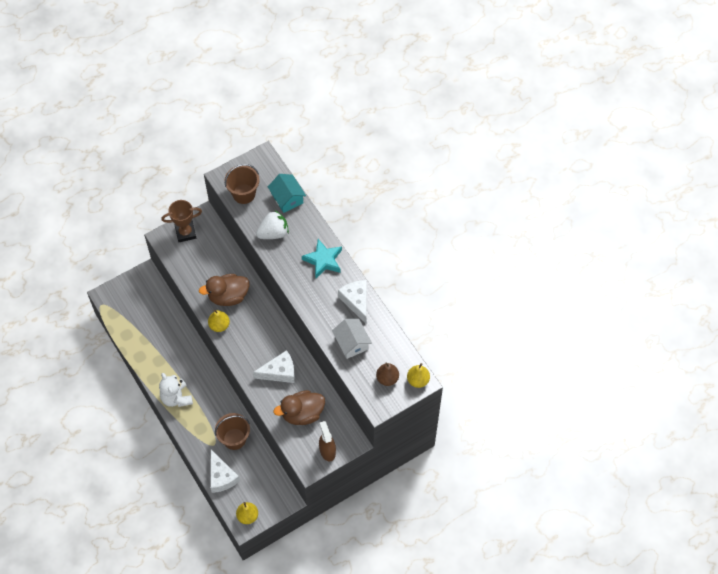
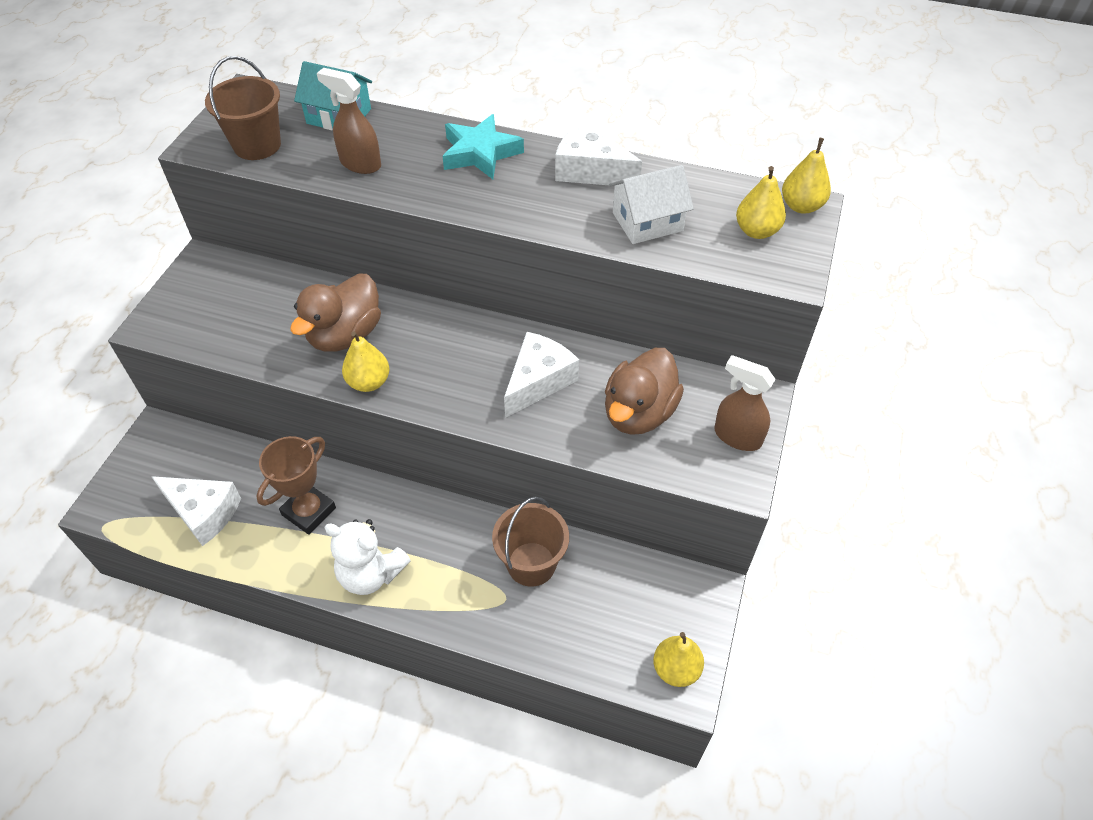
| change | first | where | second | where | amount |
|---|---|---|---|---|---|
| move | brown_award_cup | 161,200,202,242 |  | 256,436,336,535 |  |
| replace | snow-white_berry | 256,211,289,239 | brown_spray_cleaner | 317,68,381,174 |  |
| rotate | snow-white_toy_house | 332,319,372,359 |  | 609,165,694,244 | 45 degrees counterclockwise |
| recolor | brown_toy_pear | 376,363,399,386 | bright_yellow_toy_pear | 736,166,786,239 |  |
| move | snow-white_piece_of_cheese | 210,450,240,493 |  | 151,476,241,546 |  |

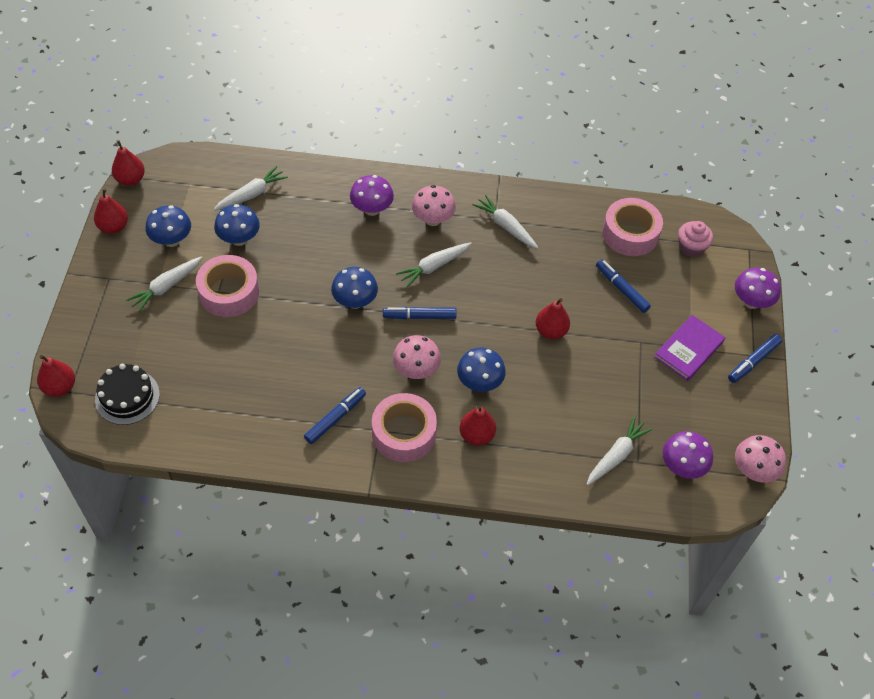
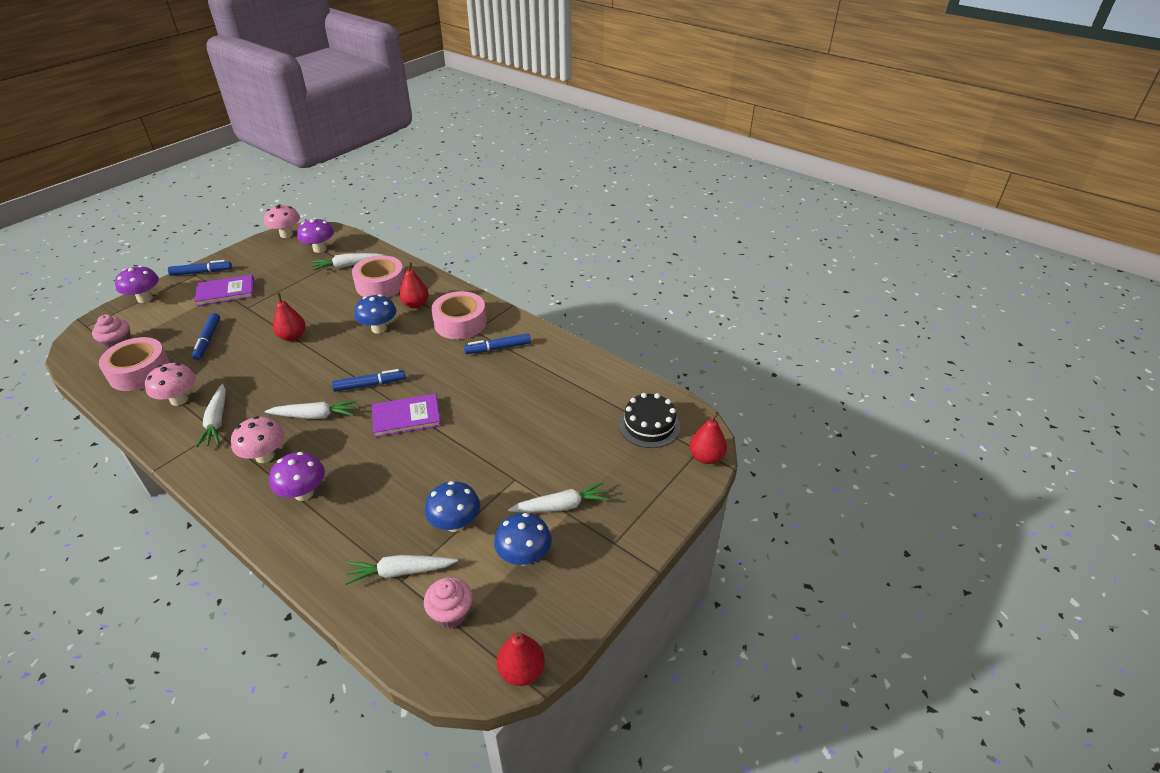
| change | first | where | second | where | amount |
|---|---|---|---|---|---|
| delete | red_toy_pear | 94,188,128,234 |  |  |  |
| move | rose-pink_tape | 196,255,259,317 |  | 352,255,404,298 |  |
| replace | blue_toadstool | 331,267,378,309 | violet_book | 372,394,441,437 |  |
| rotate | blue_marker_pen | 383,307,457,319 |  | 332,369,406,392 | 45 degrees counterclockwise |
| move | rose-pink_toadstool | 393,335,441,379 |  | 145,363,196,406 |  |
| insert |  |  | rose-pink_muffin | 424,577,473,628 |  |

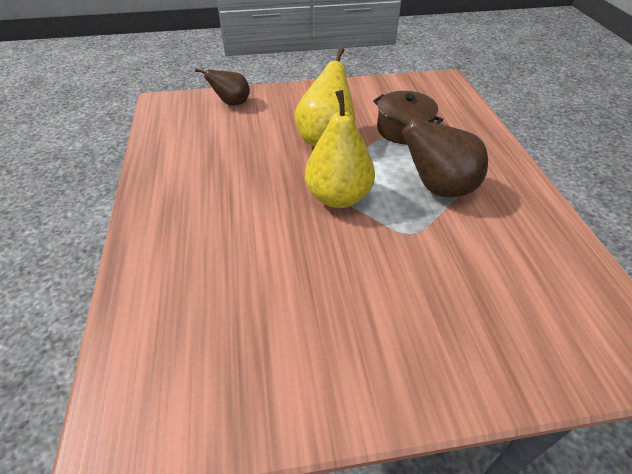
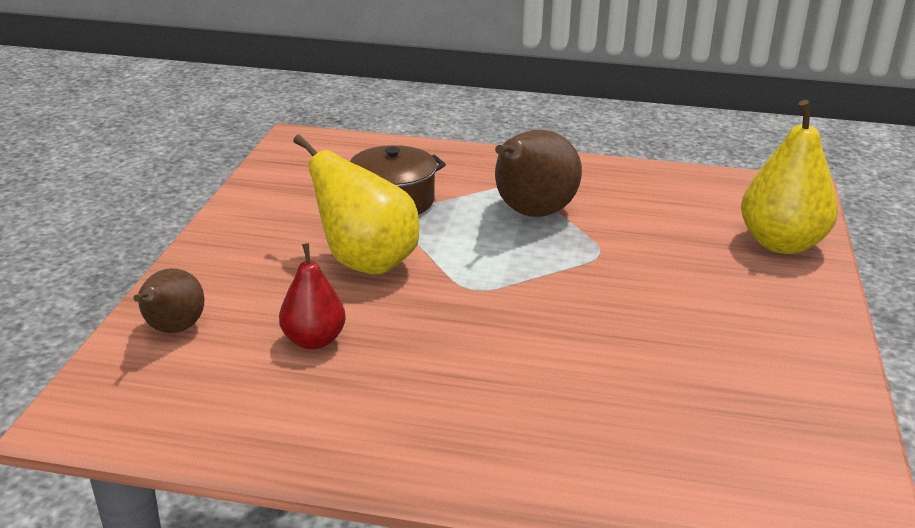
| change | first | where | second | where | amount |
|---|---|---|---|---|---|
| move | bright_yellow_toy_pear | 305,90,375,208 |  | 741,100,838,254 |  |
| insert |  |  | red_toy_pear | 279,243,346,349 |  |

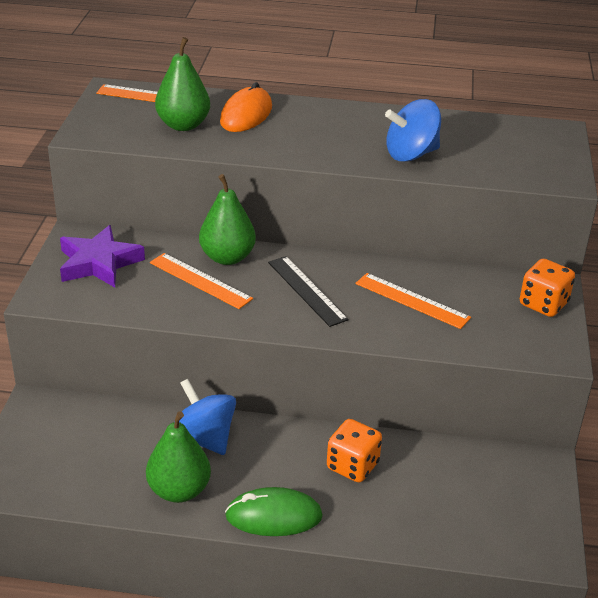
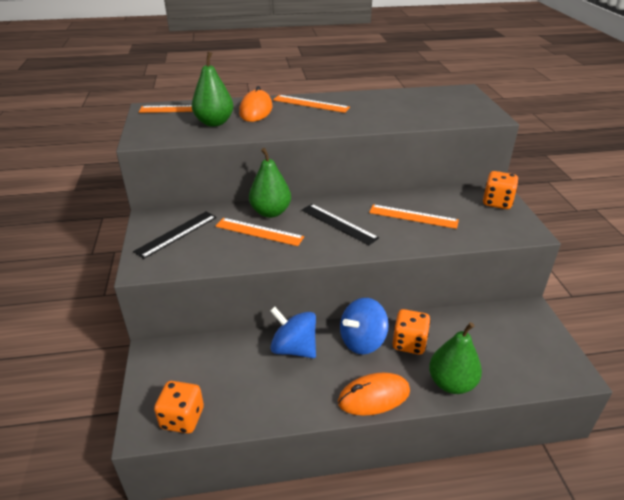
| change | first | where | second | where | amount |
|---|---|---|---|---|---|
| move | blue_whirligig | 385,99,441,162 |  | 340,298,389,355 |  |
| replace | violet_five-pointed_star | 60,225,145,288 | ebony_measuring_stick | 133,211,217,259 |  |
| move | emerald_toy_pear | 146,411,211,503 |  | 429,322,482,394 |  |
| recolor | emerald_PC_mouse | 225,487,323,536 | orange-coloured_PC_mouse | 338,373,410,416 |  |
| insert |  |  | orange-coloured_measuring_stick | 273,95,350,113 |  |
| insert |  |  | orange-coloured_die | 154,381,204,434 |  |

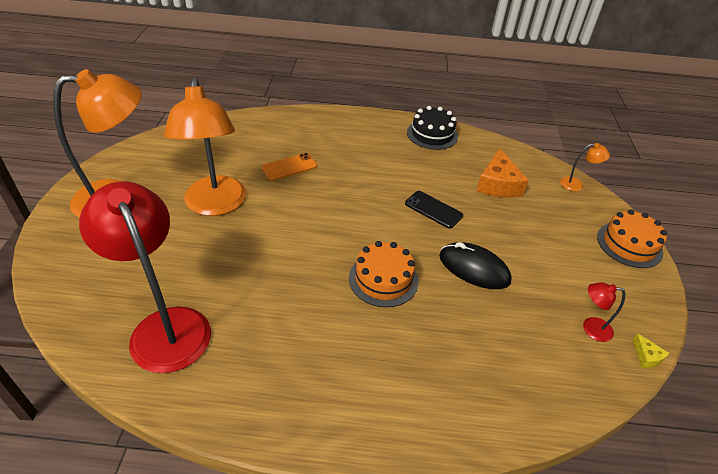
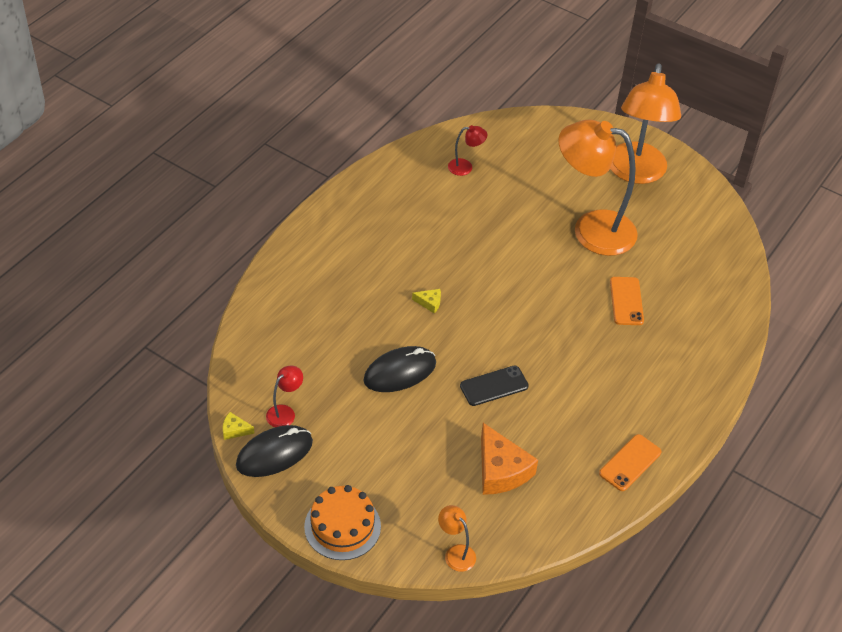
| change | first | where | second | where | amount |
|---|---|---|---|---|---|
| replace | ebony_cake | 407,106,458,150 | orange-coloured_smartphone | 599,434,661,491 |  |
| rotate | orange-coloured_reading_lamp | 560,143,610,191 |  | 438,505,476,572 | 105 degrees clockwise |
| rotate | orange-coloured_piece_of_cheese | 477,149,529,197 |  | 481,423,538,495 | 150 degrees counterclockwise |
| resize | red_reading_lamp | 79,182,211,373 |  | 448,125,487,176 | x0.41 |
| replace | orange-coloured_cake | 349,241,418,307 | bright_yellow_piece_of_cheese | 412,289,441,314 |  |
| insert |  |  | ebony_PC_mouse | 236,425,313,477 |  |

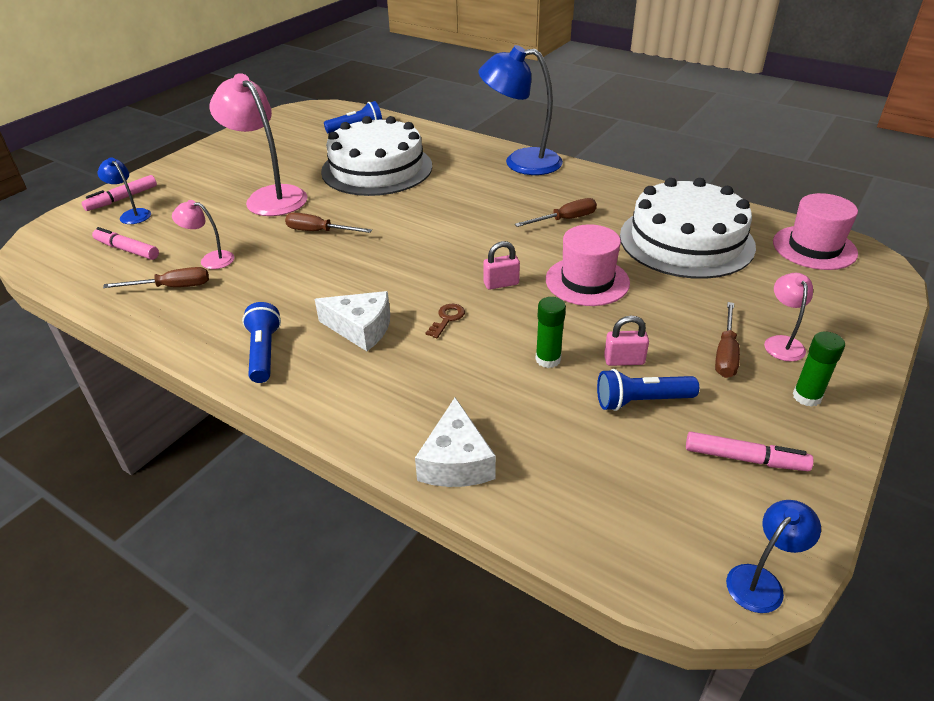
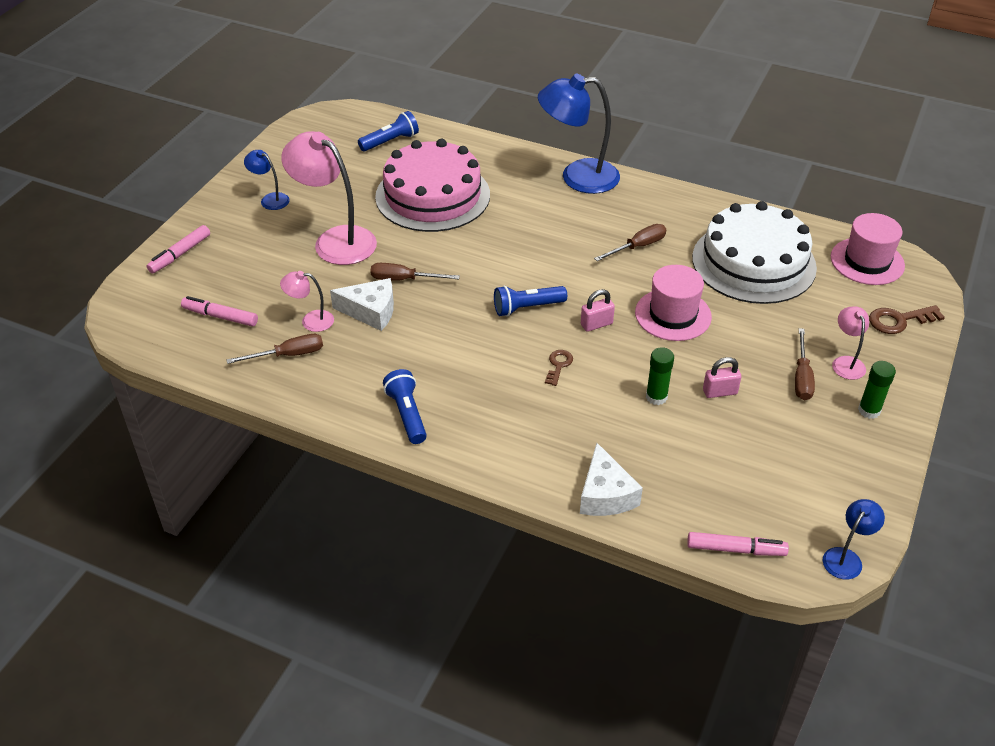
| change | first | where | second | where | amount |
|---|---|---|---|---|---|
| recolor | snow-white_cake | 321,116,432,196 | rose-pink_cake | 375,139,490,232 |  |
| move | blue_reading_lamp | 98,157,151,224 |  | 244,150,290,210 |  |
| move | snow-white_piece_of_cheese | 315,291,390,351 |  | 330,278,394,331 |  |
| move | blue_torch | 597,369,699,411 |  | 494,286,567,316 |  |
| move | rose-pink_marker_pen | 686,432,814,471 |  | 687,532,789,556 |  |
| insert |  |  | brown_latchkey | 869,305,945,334 |  |

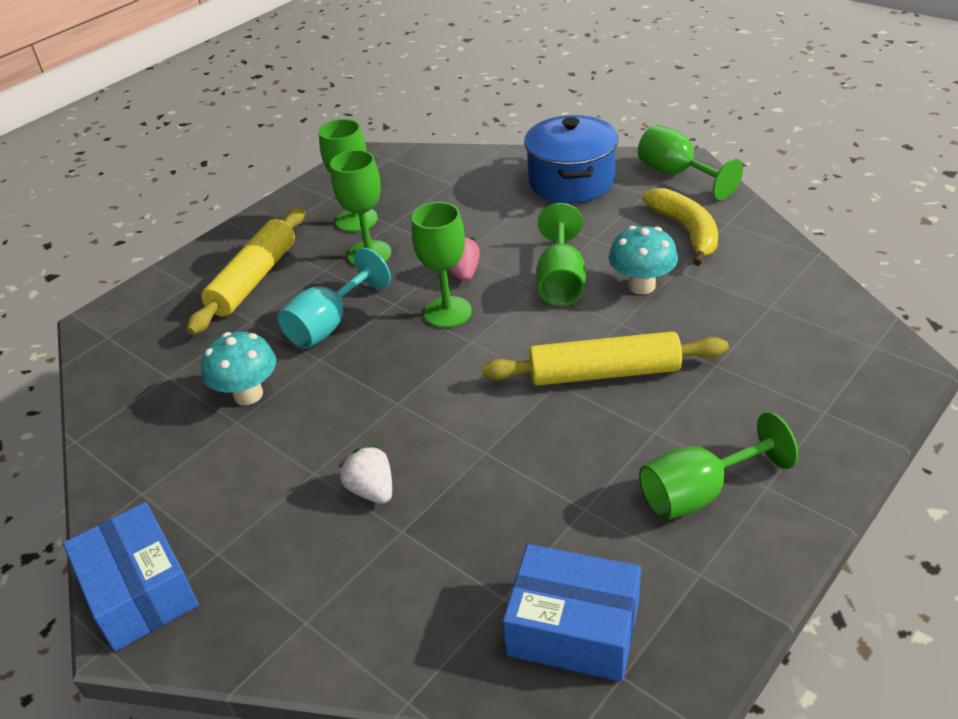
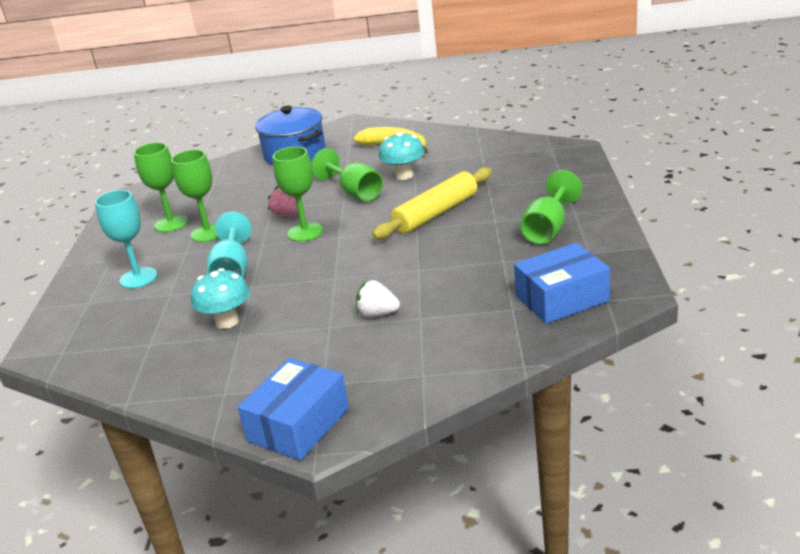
| change | first | where | second | where | amount |
|---|---|---|---|---|---|
| delete | emerald_goblet | 638,125,743,200 |  |  |  |
| replace | bright_yellow_pastry_roller | 187,207,305,335 | teal_goblet | 95,190,157,288 |  |
| rotate | blue_package | 63,502,199,651 |  | 237,358,349,461 | 75 degrees counterclockwise |

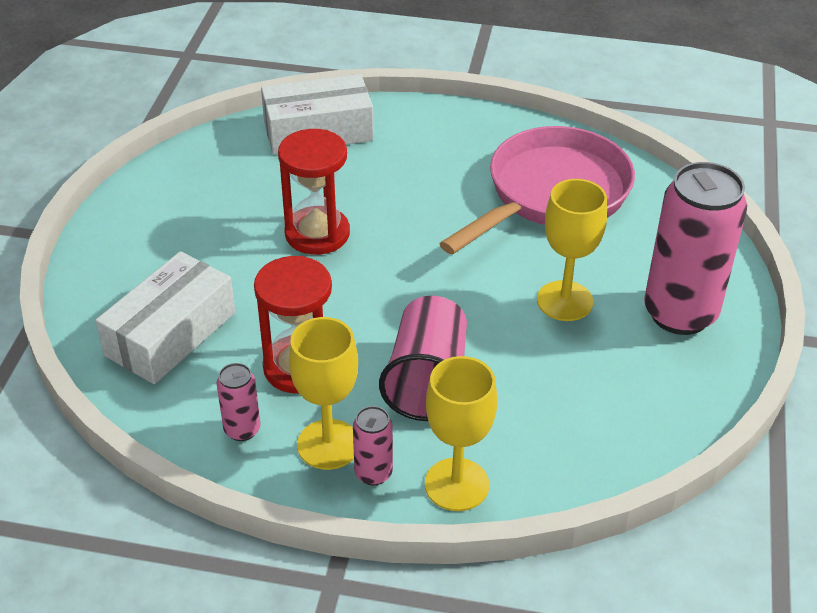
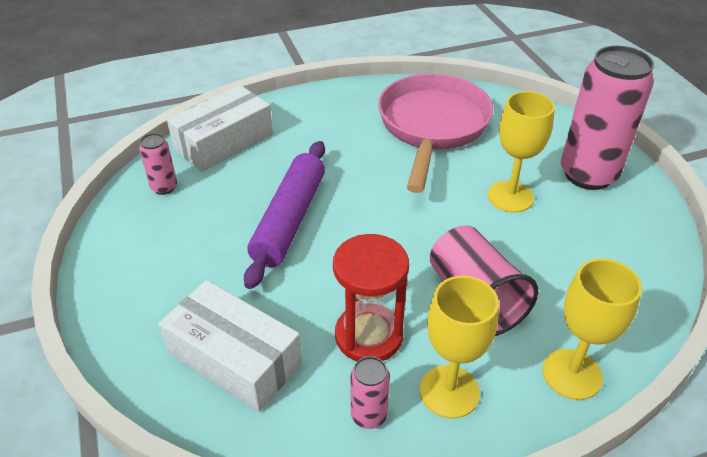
| change | first | where | second | where | amount |
|---|---|---|---|---|---|
| replace | red_hourglass | 278,129,350,255 | violet_pastry_roller | 244,141,325,289 |  |
| rotate | snow-white_package | 95,251,235,384 |  | 159,280,302,412 | 60 degrees counterclockwise |
| move | rose-pink_can | 353,406,393,486 |  | 139,133,177,195 |  |

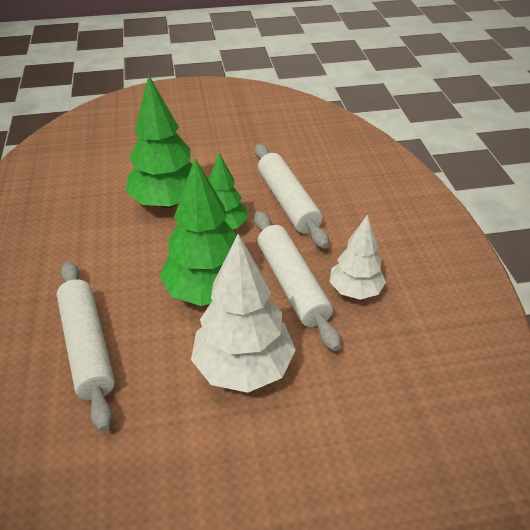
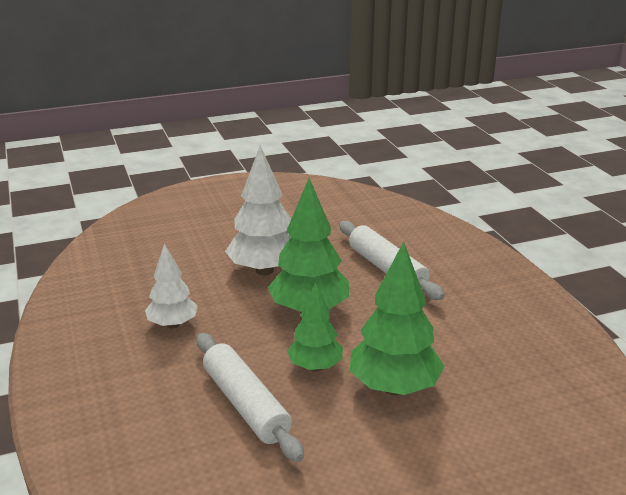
| change | first | where | second | where | amount |
|---|---|---|---|---|---|
| delete | snow-white_pastry_roller | 254,211,341,351 |  |  |  |

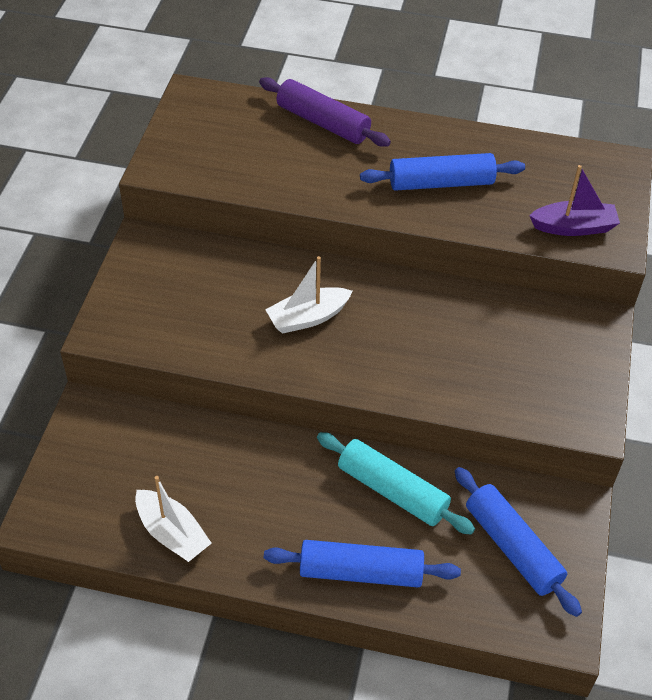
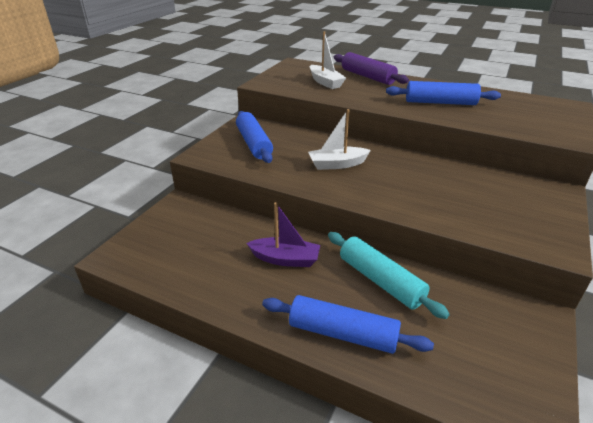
| change | first | where | second | where | amount |
|---|---|---|---|---|---|
| move | violet_boat | 529,165,620,236 |  | 246,202,320,267 |  |
| move | blue_pastry_roller | 455,467,582,617 |  | 236,111,273,163 |  |
| move | snow-white_boat | 135,476,212,562 |  | 310,31,346,89 |  |

